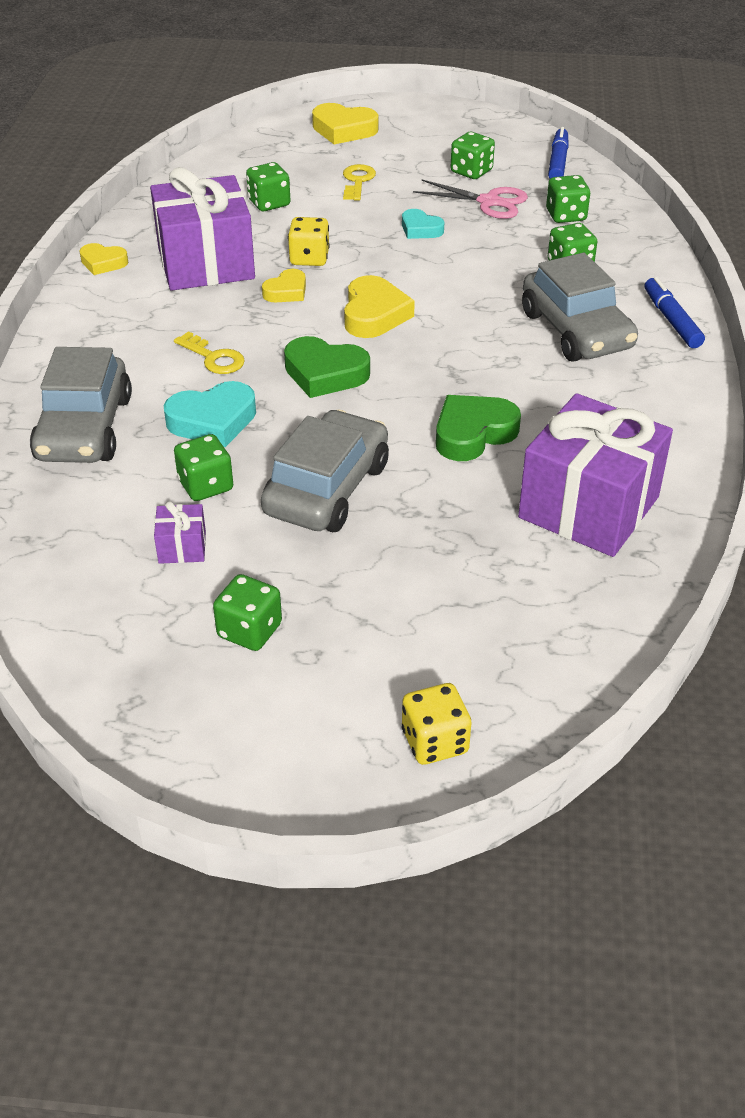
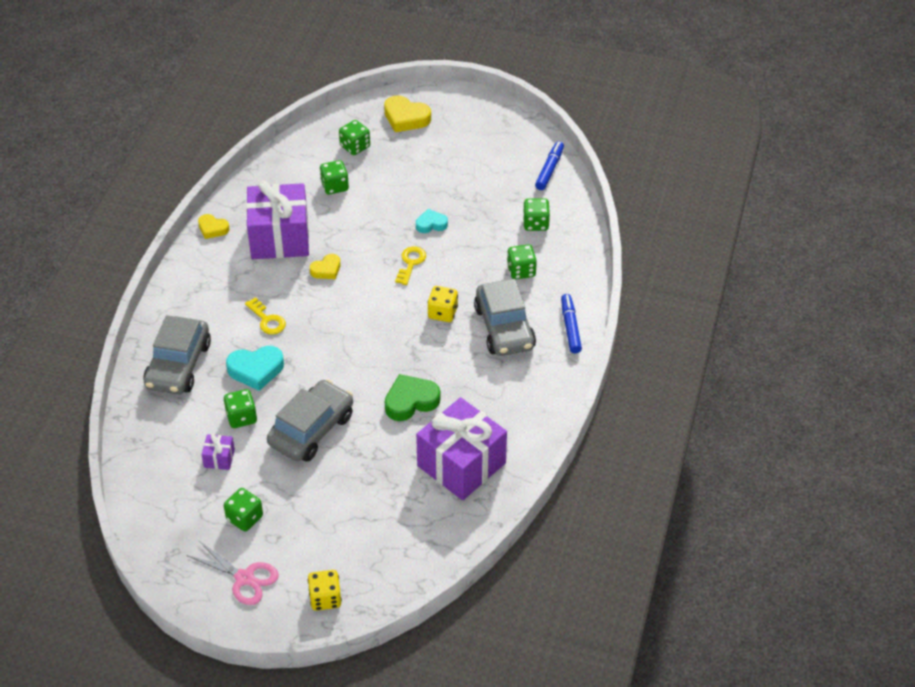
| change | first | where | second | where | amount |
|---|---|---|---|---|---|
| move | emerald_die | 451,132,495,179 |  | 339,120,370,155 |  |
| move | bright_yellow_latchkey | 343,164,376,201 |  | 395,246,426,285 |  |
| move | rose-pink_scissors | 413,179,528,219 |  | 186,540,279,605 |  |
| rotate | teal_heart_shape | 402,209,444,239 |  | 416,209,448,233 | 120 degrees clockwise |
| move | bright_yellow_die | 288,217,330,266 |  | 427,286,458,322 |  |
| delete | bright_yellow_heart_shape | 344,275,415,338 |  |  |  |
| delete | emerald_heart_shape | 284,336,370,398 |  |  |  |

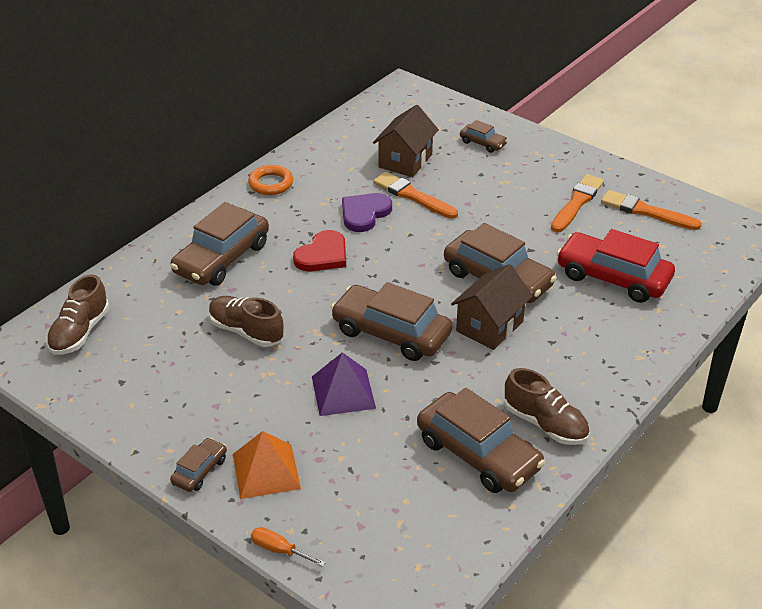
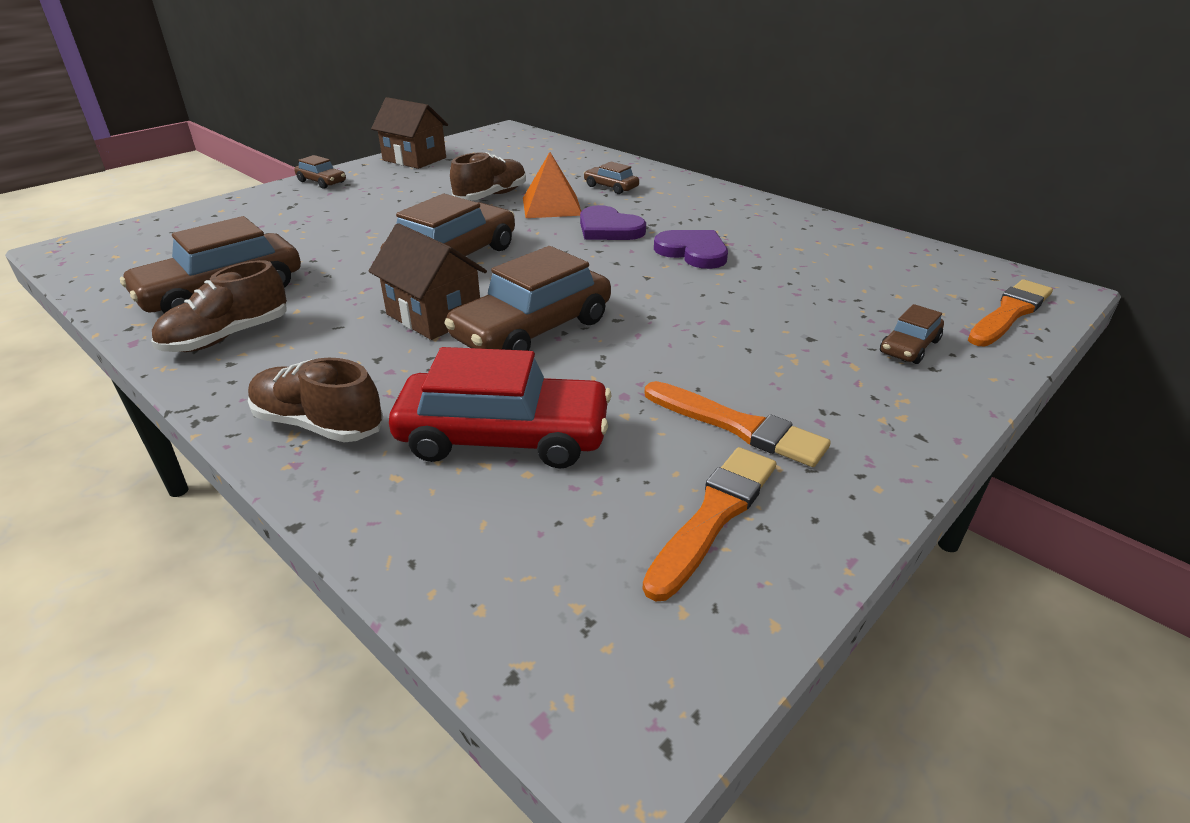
| change | first | where | second | where | amount |
|---|---|---|---|---|---|
| move | brown_toy_house | 373,105,439,177 |  | 371,97,448,169 |  |
| delete | orange-coloured_hoop | 248,165,293,195 |  |  |  |
| move | orange-coloured_paintbrush | 373,172,458,219 |  | 968,279,1053,346 |  |
| resize | brown_car | 170,202,269,286 |  | 584,162,639,194 | x0.49 |
| rotate | red_car | 557,229,675,303 |  | 389,347,612,469 | 60 degrees clockwise |
| recolor | red_heart_shape | 293,230,346,272 | violet_heart_shape | 580,205,646,240 |  |
| move | brown_lace-up_shoe | 46,274,109,355 |  | 248,358,383,442 |  |
| delete | violet_pyramid_shape | 312,352,376,416 |  |  |  |
| move | orange-coloured_pyramid_shape | 233,431,301,499 |  | 523,152,581,218 |  |
| delete | orange-coloured_flat_screwdriver | 251,527,326,567 |  |  |  |

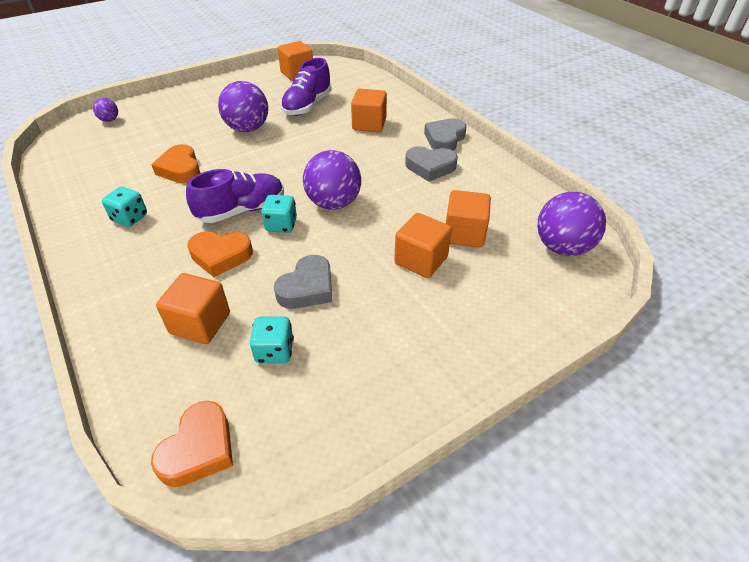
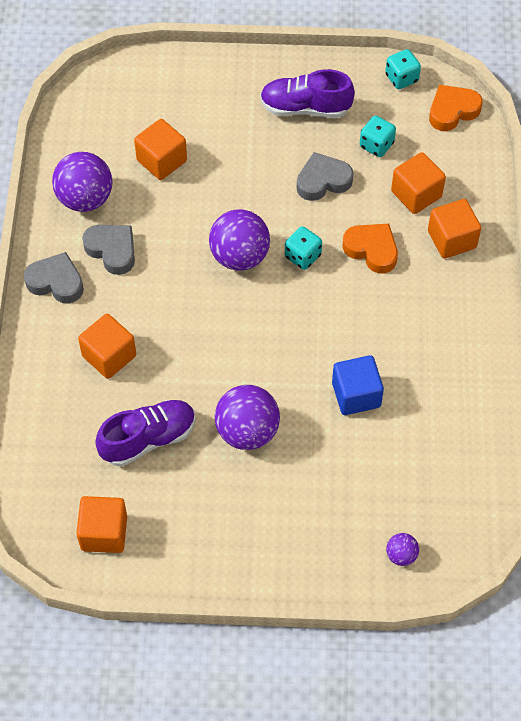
| change | first | where | second | where | amount |
|---|---|---|---|---|---|
| rotate | gray_heart_shape | 424,118,467,151 |  | 24,252,84,304 | 135 degrees counterclockwise |
| replace | orange-coloured_heart_shape | 151,144,200,183 | blue_solid_cube | 332,355,384,415 |  |
| move | violet_lace-up_shoe | 186,169,284,223 |  | 260,69,355,118 |  |
| move | teal_die | 102,187,147,227 |  | 385,49,421,89 |  |
| move | violet_sphere | 537,192,606,256 |  | 52,152,113,212 |  |
| move | orange-coloured_solid_cube | 394,213,452,278 |  | 428,199,481,259 |  |

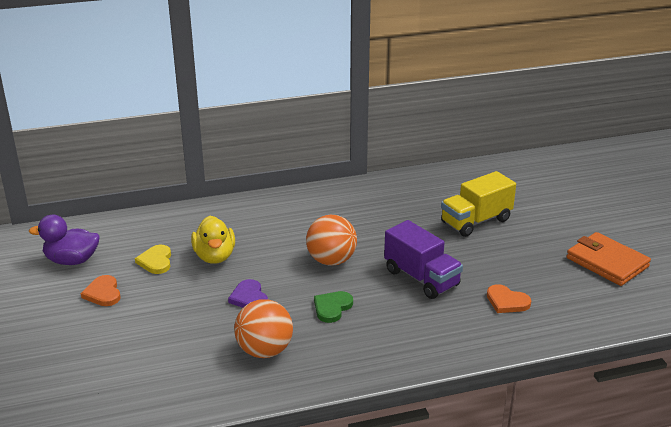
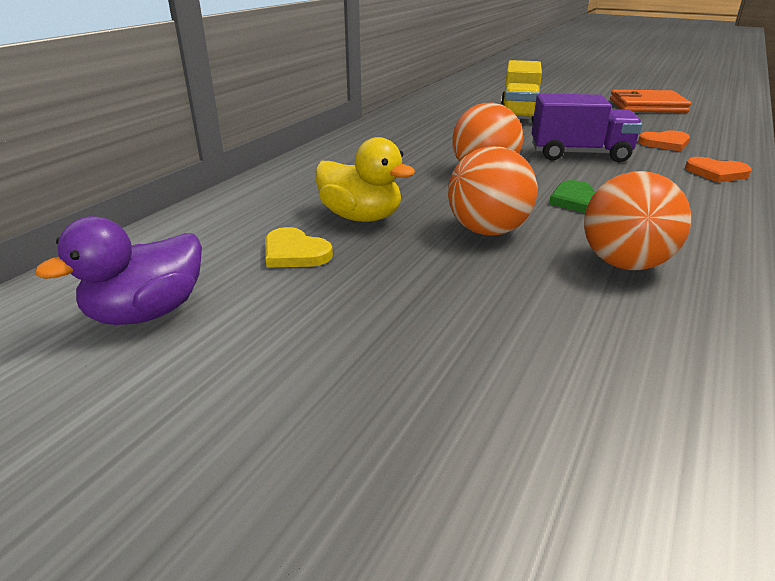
| change | first | where | second | where | amount |
|---|---|---|---|---|---|
| move | orange-coloured_heart_shape | 81,275,121,306 |  | 685,157,752,183 |  |
| replace | violet_heart_shape | 228,279,268,308 | orange-coloured_sphere | 448,146,537,236 |  |

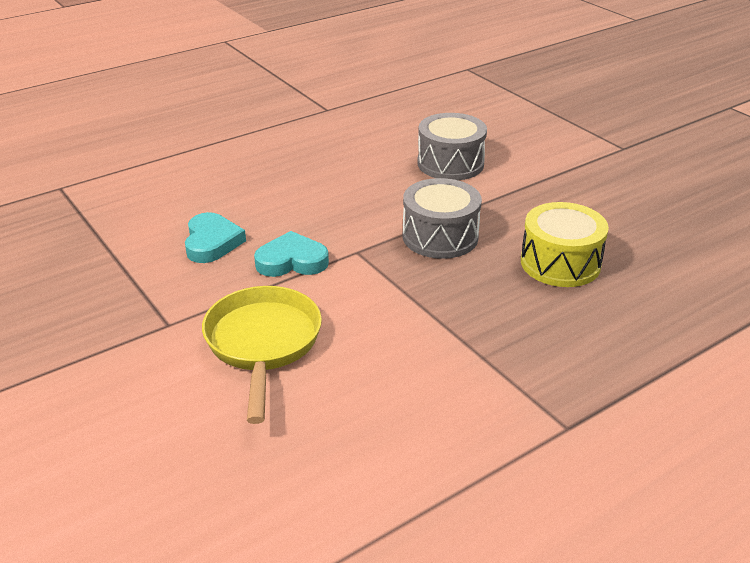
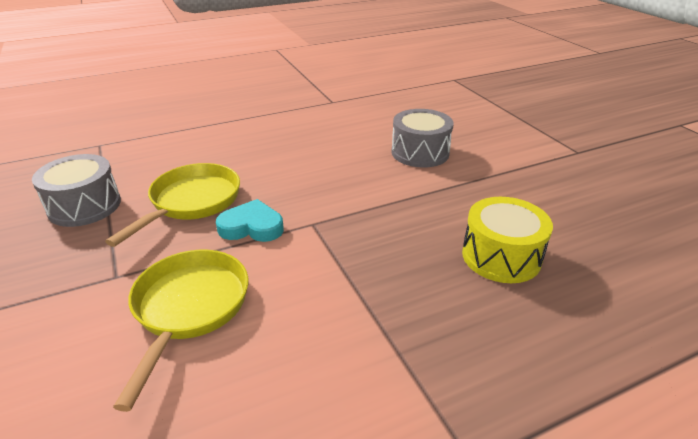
| change | first | where | second | where | amount |
|---|---|---|---|---|---|
| move | gray_drum | 402,178,482,259 |  | 32,154,121,227 |  |
| replace | teal_heart_shape | 185,212,246,263 | bright_yellow_frying_pan | 105,163,240,247 |  |

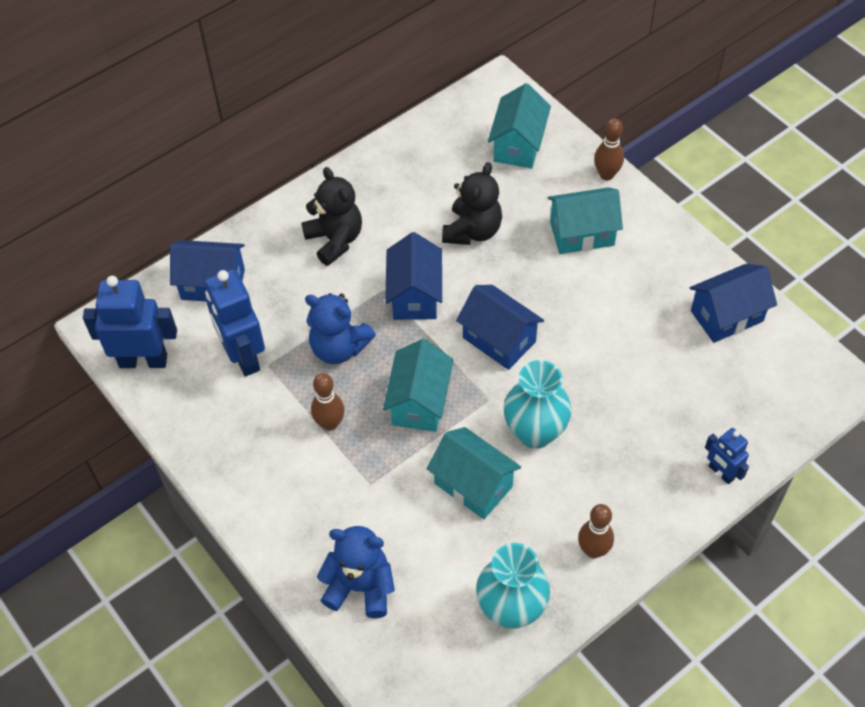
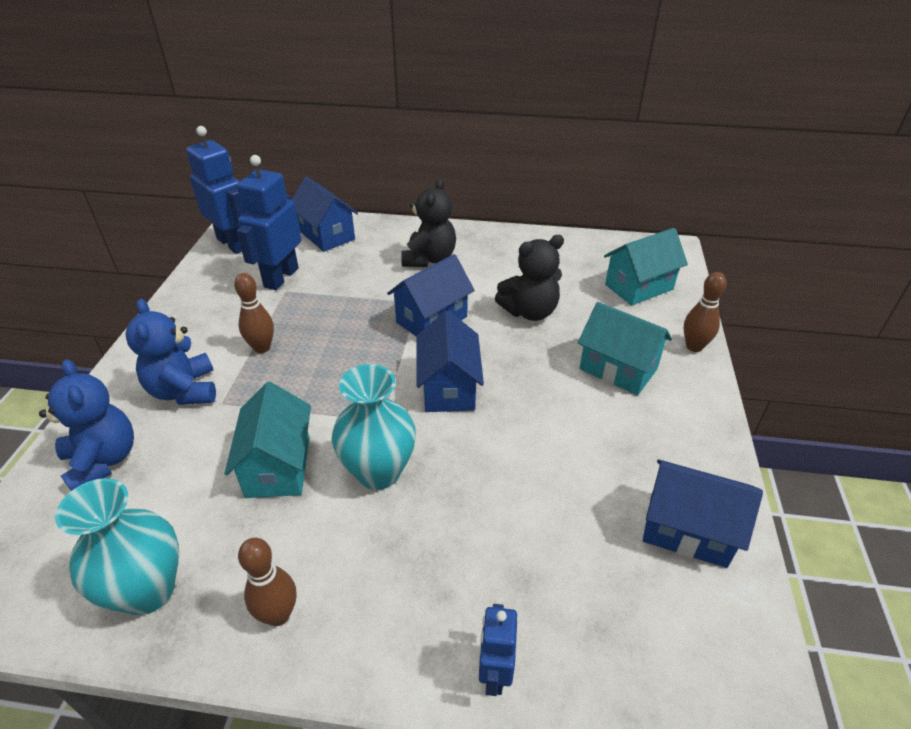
| change | first | where | second | where | amount |
|---|---|---|---|---|---|
| move | blue_stuffed_bear | 305,293,376,364 |  | 125,299,216,405 |  |
| delete | teal_toy_house | 383,339,453,432 |  |  |  |

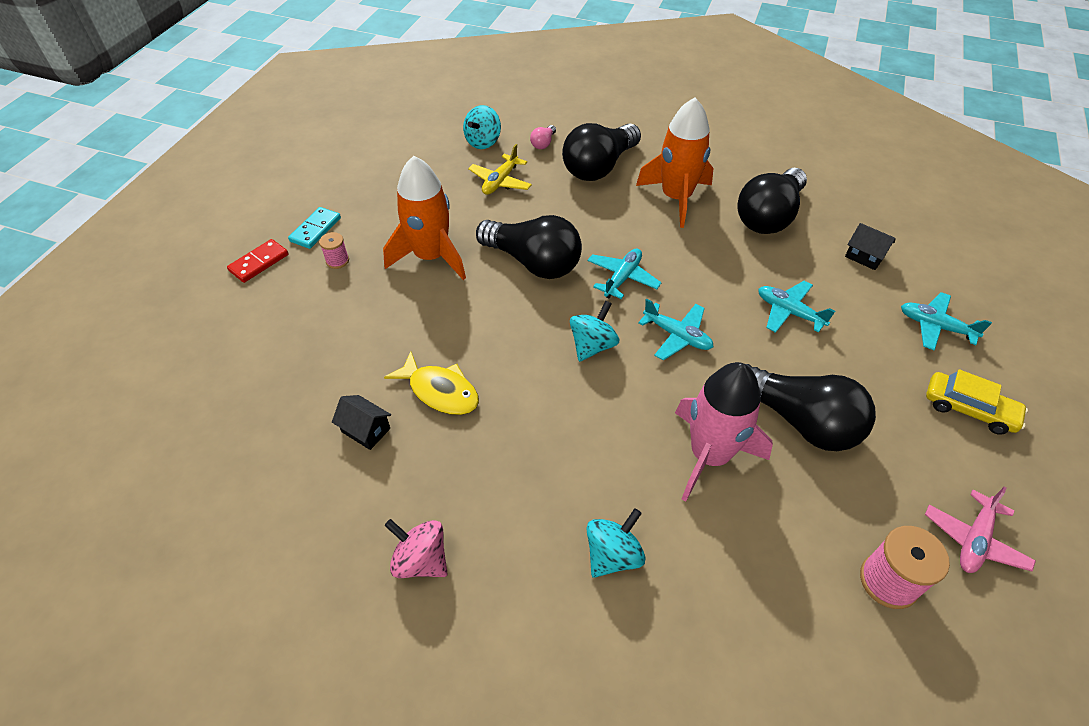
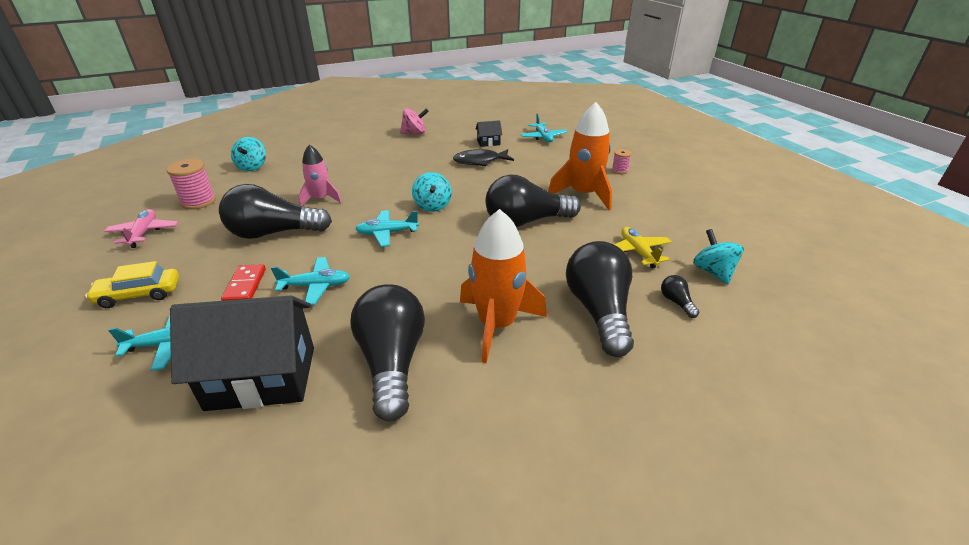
| change | first | where | second | where | amount |
|---|---|---|---|---|---|
| recolor | rose-pink_lightbulb | 530,125,556,149 | ebony_lightbulb | 661,275,699,318 |  |
| delete | teal_domino_piece | 288,207,341,249 |  |  |  |
| resize | ebony_toy_house | 845,223,895,270 |  | 170,296,314,411 | x2.34 |
| move | red_domino_piece | 227,239,288,283 |  | 221,264,266,301 |  |
| move | teal_plane | 588,249,662,299 |  | 521,113,568,142 |  |
| recolor | bright_yellow_fish_figure | 384,351,479,415 | ebony_fish_figure | 453,149,514,166 |  |
| resize | rose-pink_toy_rocket | 675,362,773,501 |  | 298,145,342,206 | x0.61 |
| move | teal_whirligig | 586,508,645,578 |  | 231,137,266,171 |  |

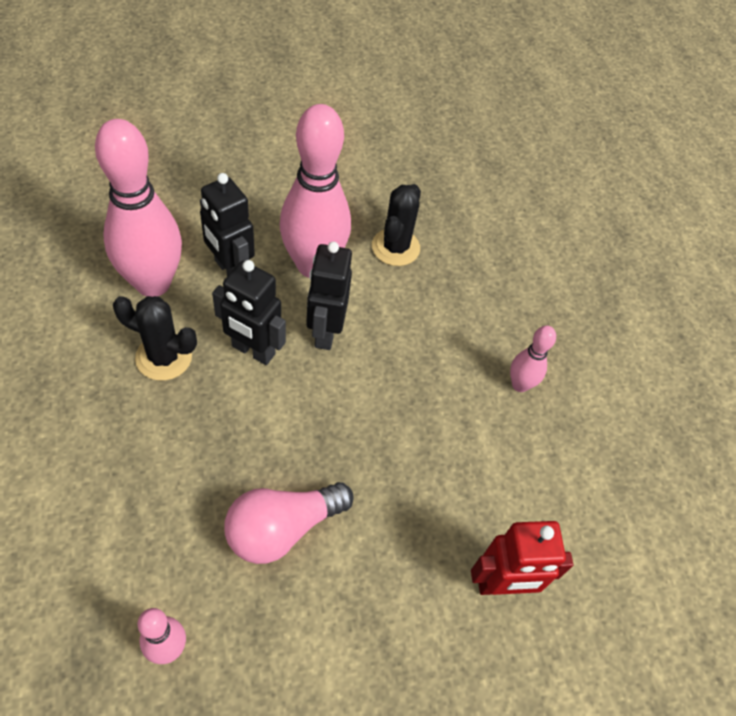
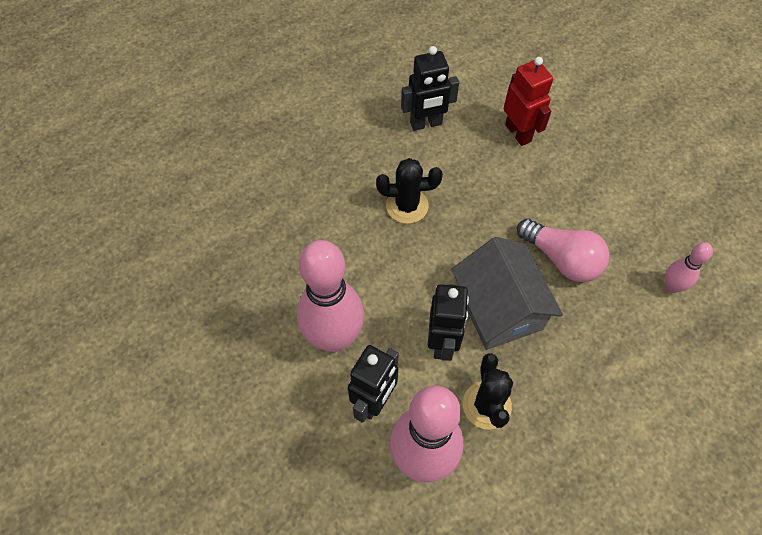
| change | first | where | second | where | amount |
|---|---|---|---|---|---|
| move | ebony_cactus | 372,184,421,266 |  | 376,158,443,224 |  |
| move | ebony_robot | 306,242,352,350 |  | 401,46,459,131 |  |
| delete | rose-pink_tenpin | 510,326,556,392 |  |  |  |
| insert |  |  | gray_toy_house | 451,237,563,350 |  |

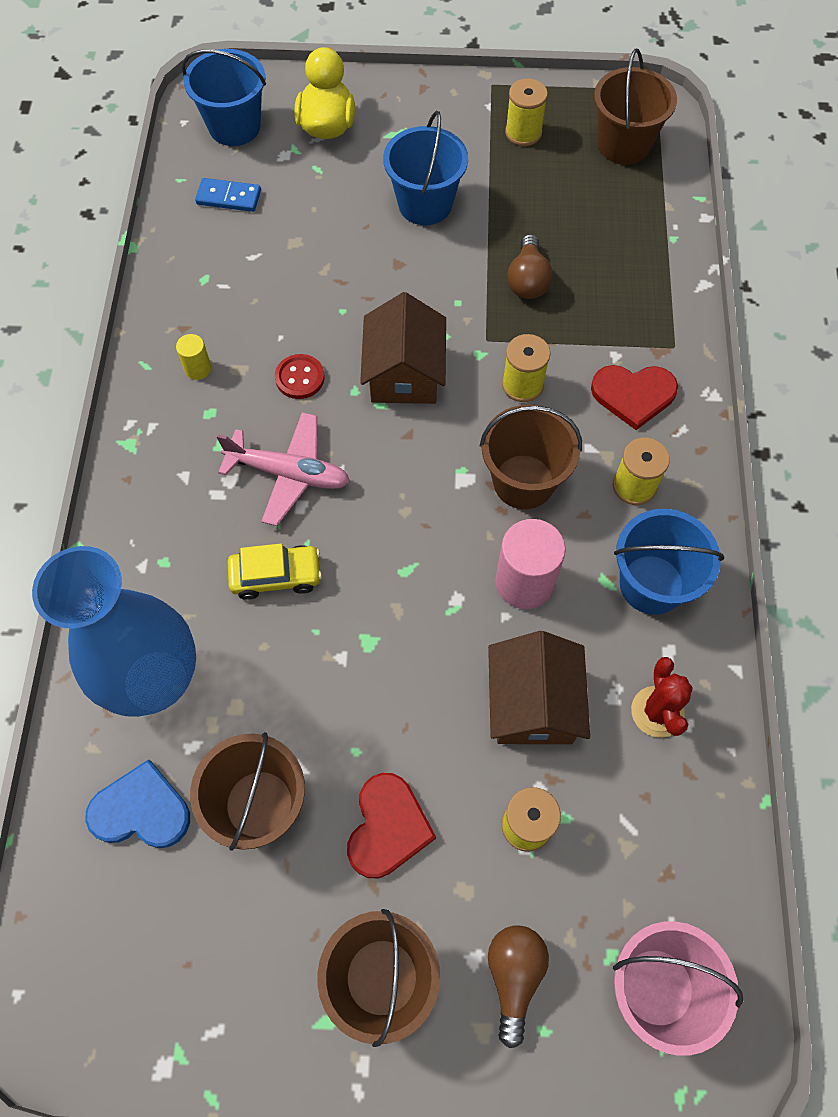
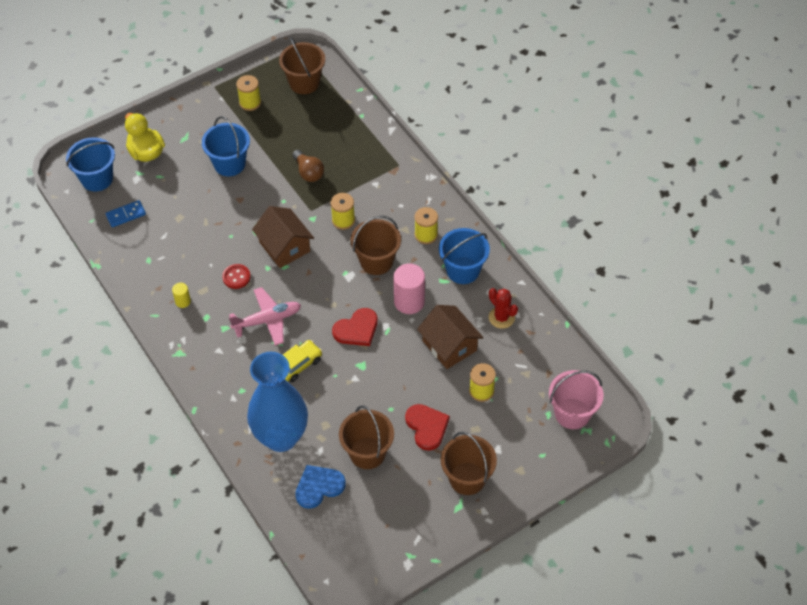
| change | first | where | second | where | amount |
|---|---|---|---|---|---|
| move | red_heart_shape | 591,365,678,430 |  | 332,308,378,346 |  |
| delete | brown_lightbulb | 488,925,549,1048 |  |  |  |

